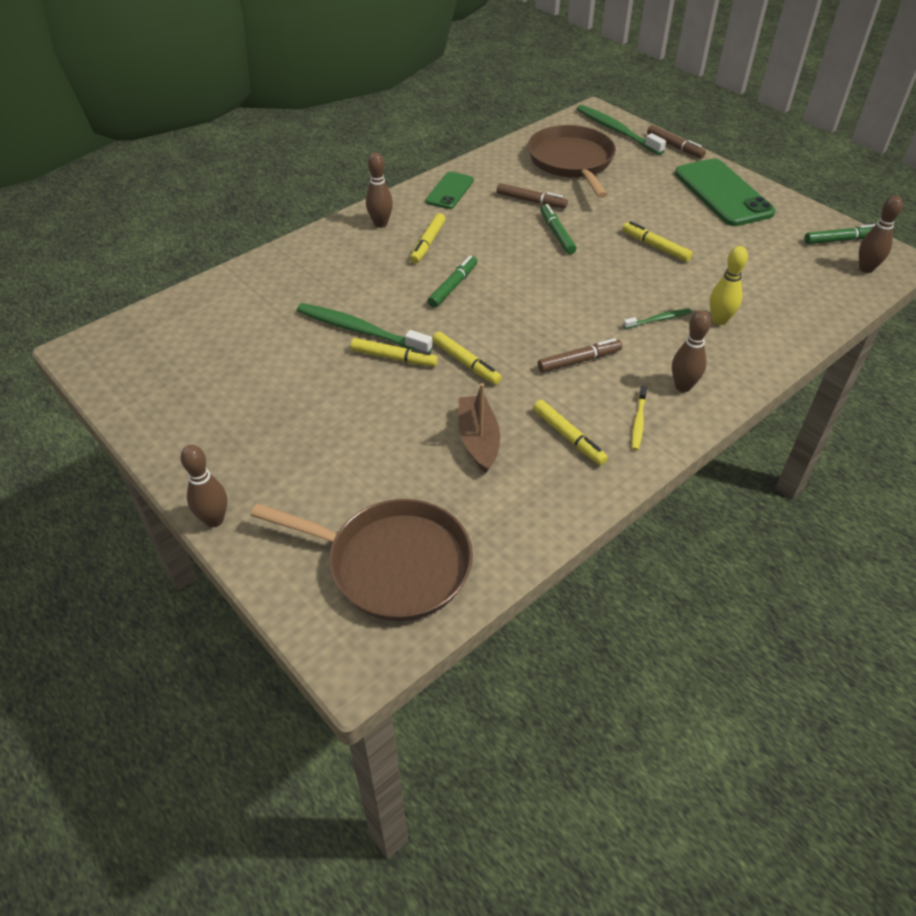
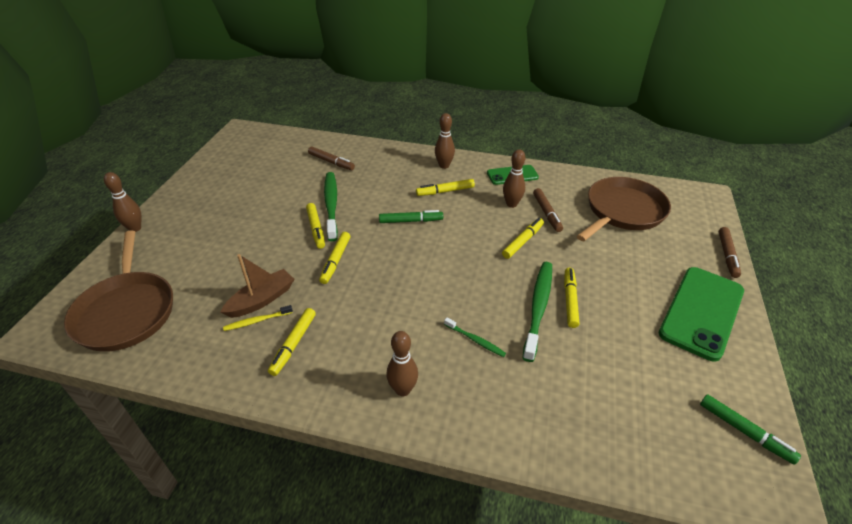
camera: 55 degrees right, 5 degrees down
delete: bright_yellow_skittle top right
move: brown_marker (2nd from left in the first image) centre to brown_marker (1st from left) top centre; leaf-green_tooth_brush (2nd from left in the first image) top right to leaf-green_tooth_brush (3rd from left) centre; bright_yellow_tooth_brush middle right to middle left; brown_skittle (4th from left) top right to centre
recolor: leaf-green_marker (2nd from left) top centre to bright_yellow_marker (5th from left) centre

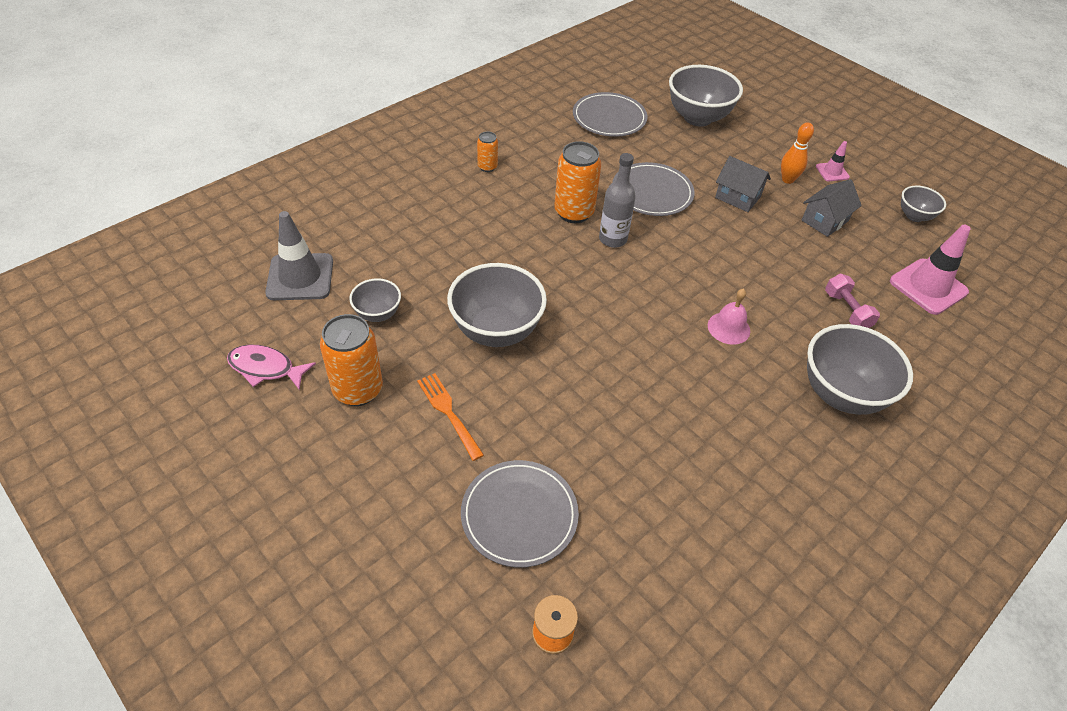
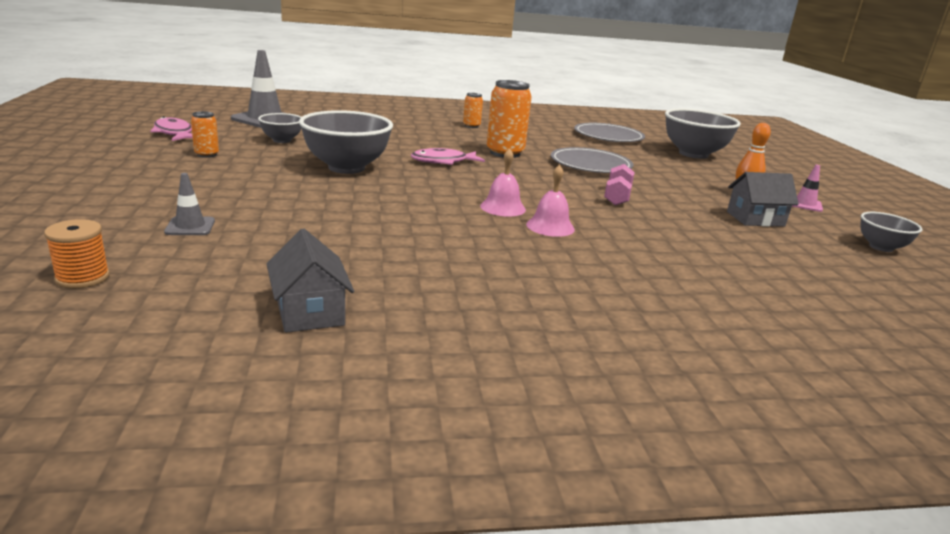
camera: 35 degrees right, 25 degrees down
delete: orange_dinner_fork centre; ash-grey_flask top centre; ash-grey_deep_dish (4th from left) middle right; pink_safety_cone (2nd from left) middle right
insert: pink_fish (2nd from left) top centre; pink_school_bell (1st from left) centre
move: ash-grey_house (1st from left) top right to middle left; pink_dumbbell middle right to centre
replace: ash-grey_dinner_plate (1st from left) bottom centre to ash-grey_safety_cone (1st from left) middle left
resize: orange_can (1st from left) middle left = top left x0.52

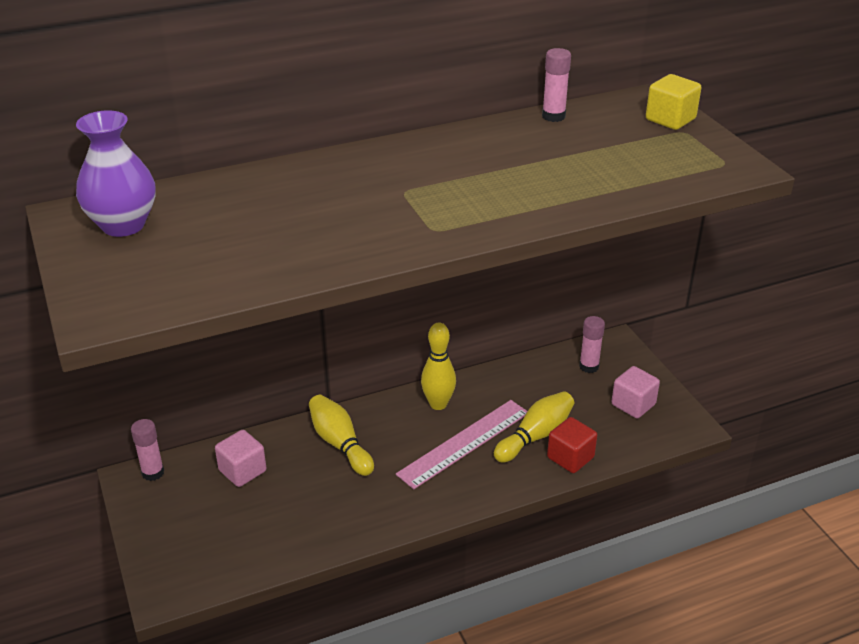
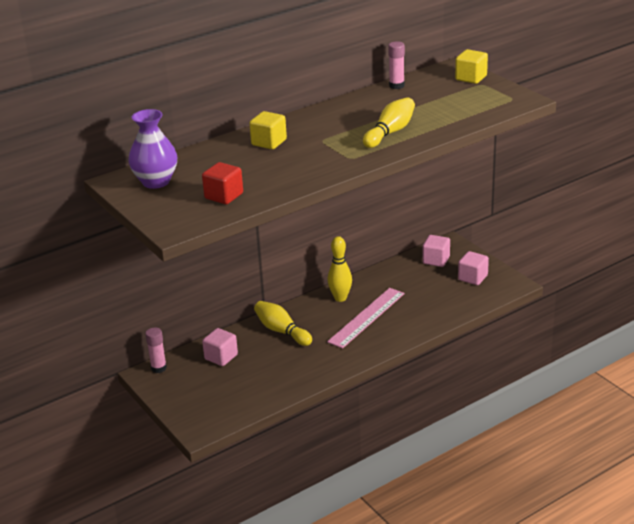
camera: 10 degrees left, 5 degrees down
insert: bright_yellow_solid_cube (1st from left) top centre
move: bright_yellow_skittle (3rd from left) centre to top centre; crimson_solid_cube bottom centre to centre
replace: pink_glue_stick (3rd from left) middle right to pink_solid_cube (2nd from left) middle right

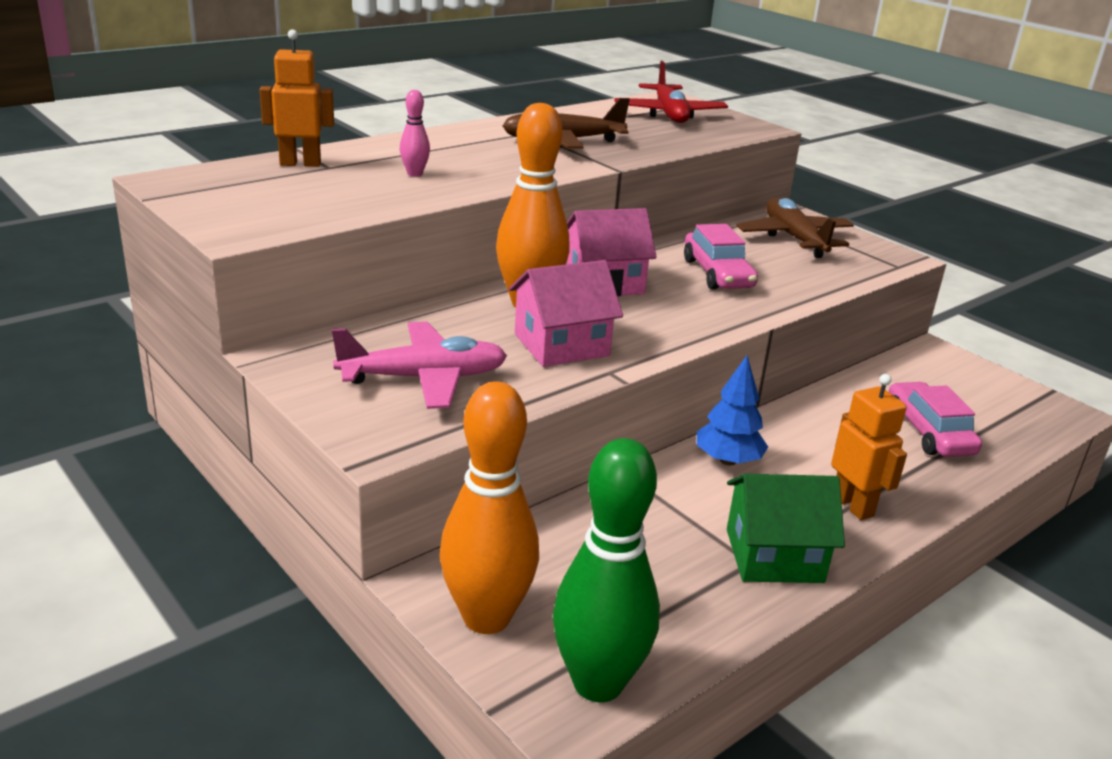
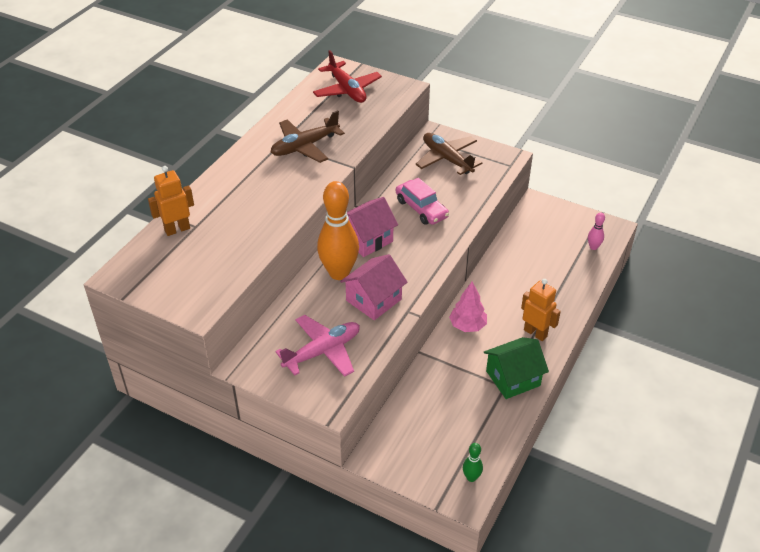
camera: 20 degrees left, 15 degrees up
delete: orange_skittle (1st from left) bottom centre; pink_automobile (2nd from left) middle right
move: pink_skittle top centre to middle right
recolor: cobalt_tree centre to pink_tree centre
resize: leaf-green_skittle bottom centre = bottom centre x0.43

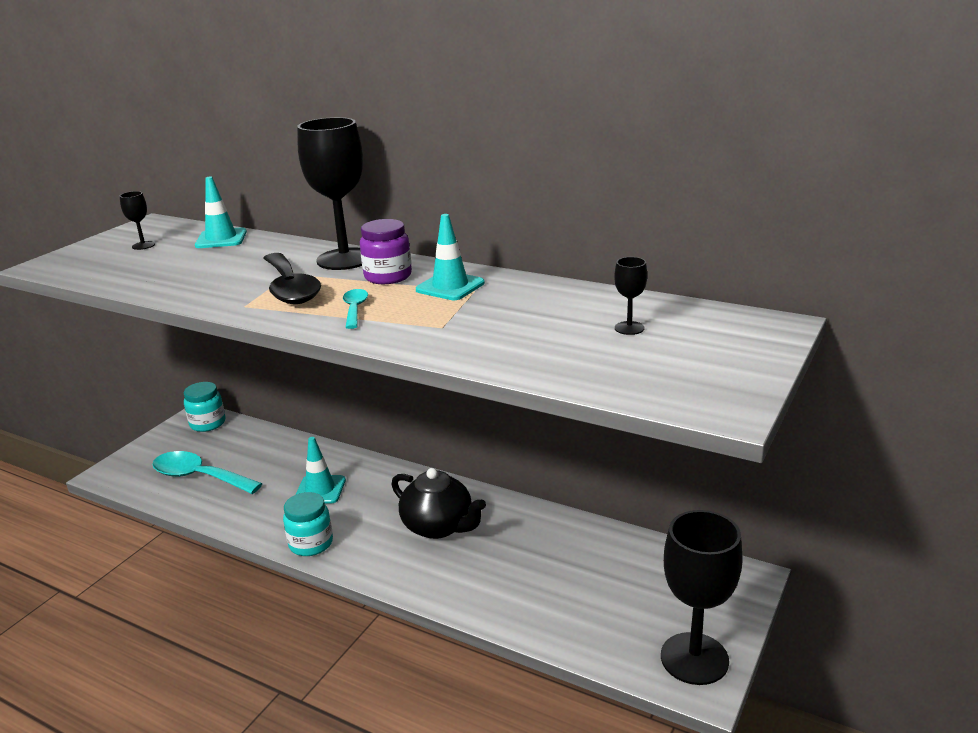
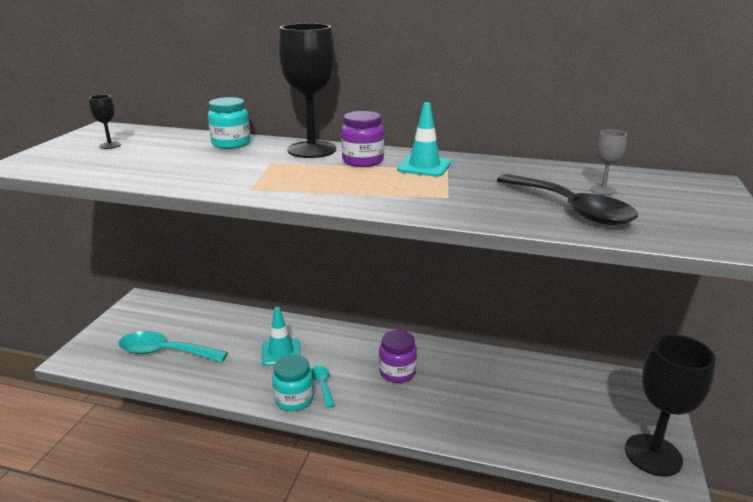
camera: 15 degrees left, 0 degrees up
delete: aqua_safety_cone (1st from left) top left
move: aqua_jam_jar (1st from left) middle left to top left; ebony_tablespoon middle left to middle right; aqua_tablespoon (2nd from left) centre to bottom centre
replace: ebony_teapot bottom centre to royal_purple_jam_jar (2nd from left) bottom centre
recolor: ebony_wine_glass (3rd from left) centre to ash-grey_wine_glass top right

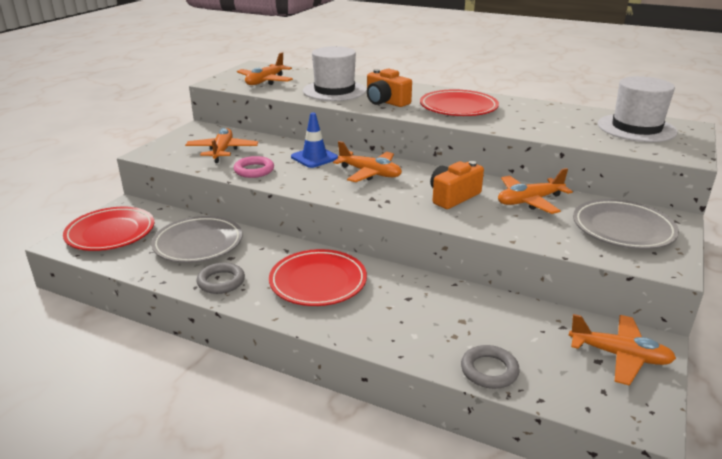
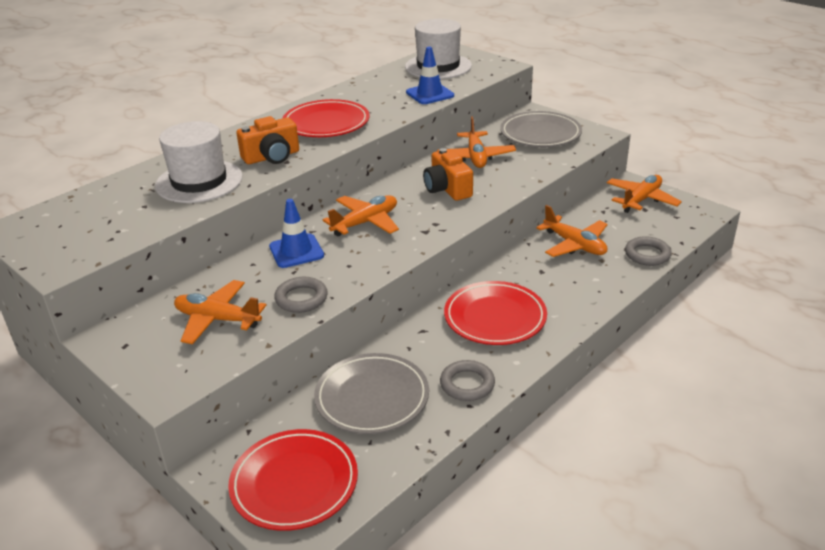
camera: 70 degrees left, 5 degrees up
insert: cobalt_safety_cone (2nd from left) top centre
move: orange_plane (2nd from left in the first image) top centre to orange_plane (4th from left) middle right
recolor: pink_ring centre to ash-grey_ring (1st from left) centre

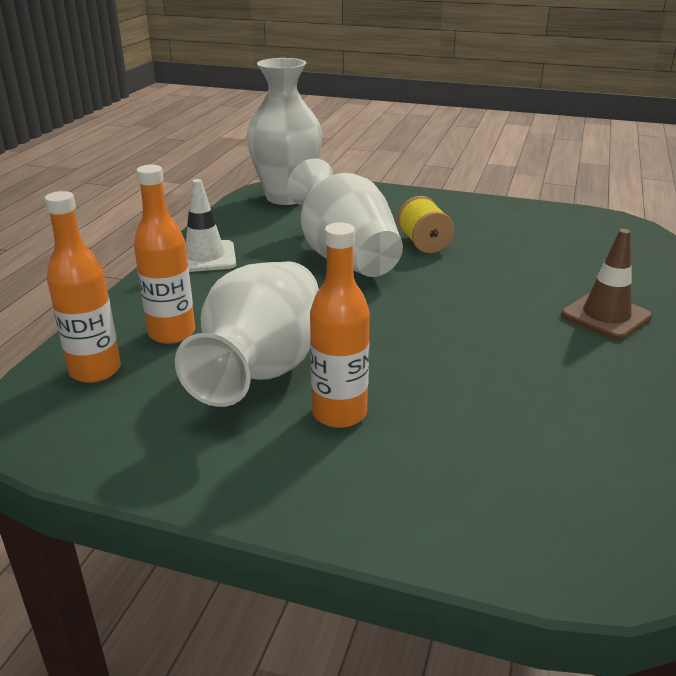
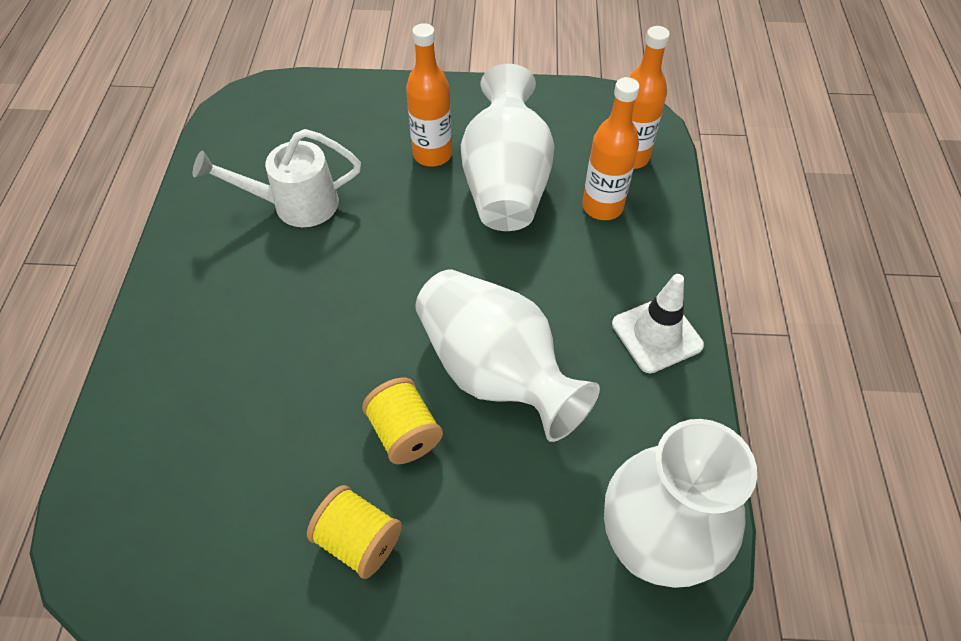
camera: 165 degrees right, 25 degrees up
delete: brown_safety_cone middle right
insert: snow-white_watering_pot top left; bright_yellow_bobbin (1st from left) bottom centre

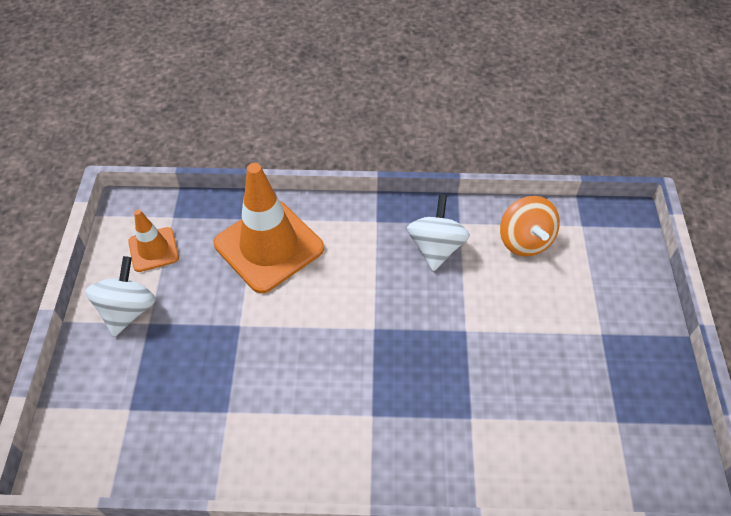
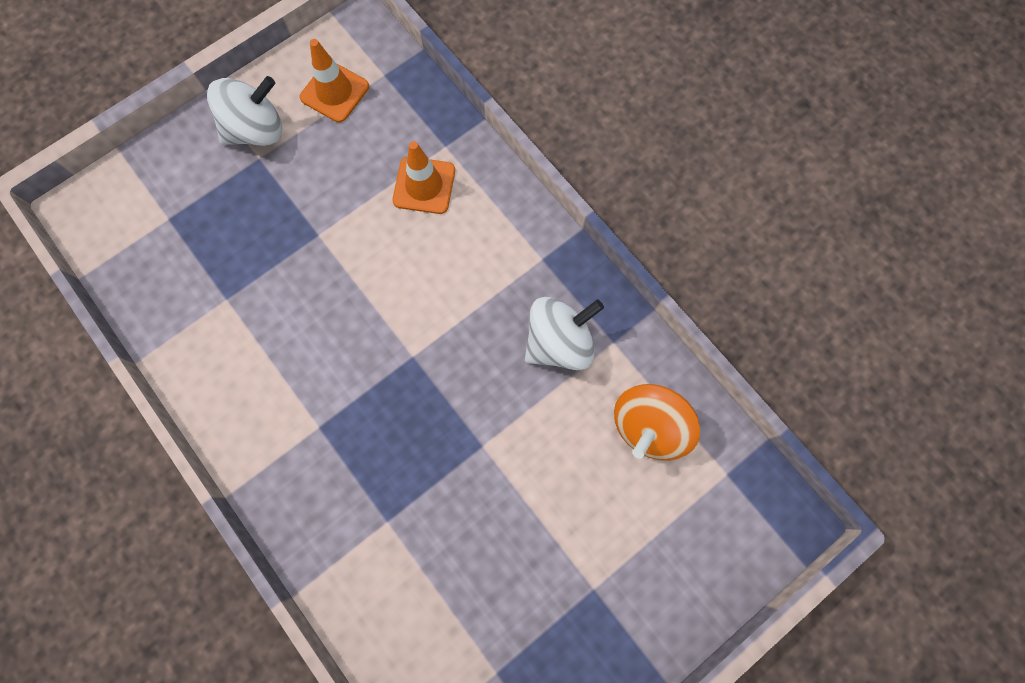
camera: 50 degrees right, 20 degrees up
resize: orange_safety_cone (2nd from left) centre = top centre x0.52

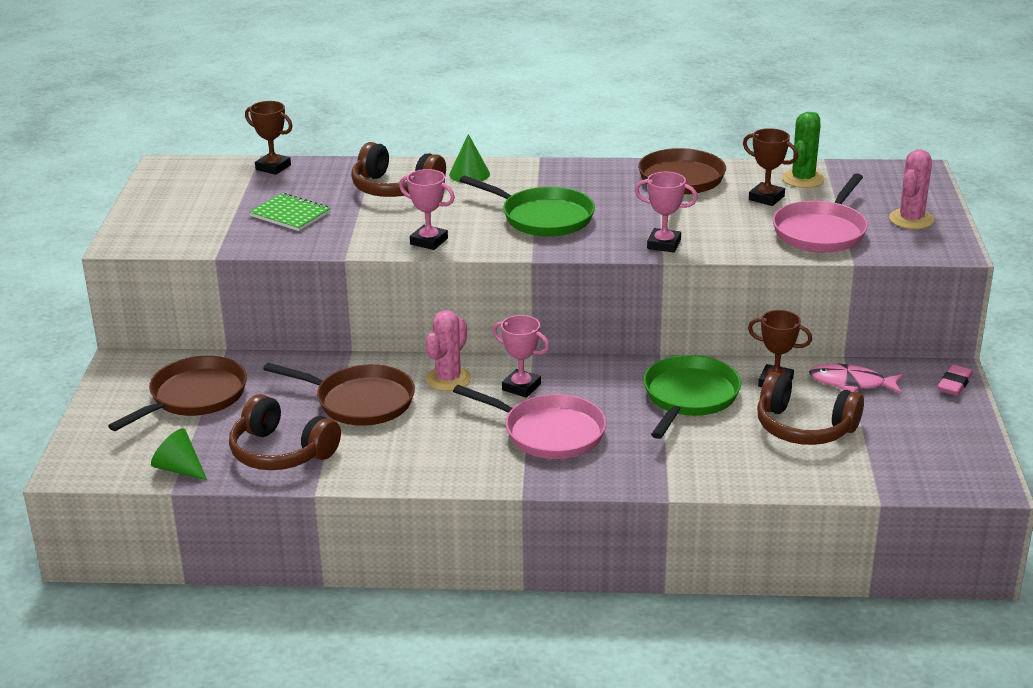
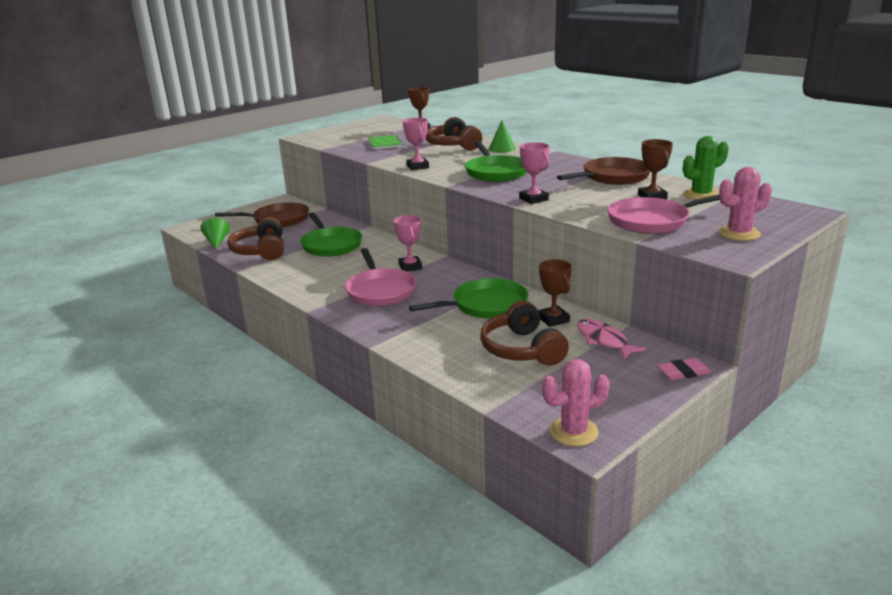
camera: 45 degrees right, 5 degrees down
move: pink_cactus (1st from left) centre to bottom centre
recolor: brown_frying_pan (2nd from left) middle left to leaf-green_frying_pan (1st from left) centre

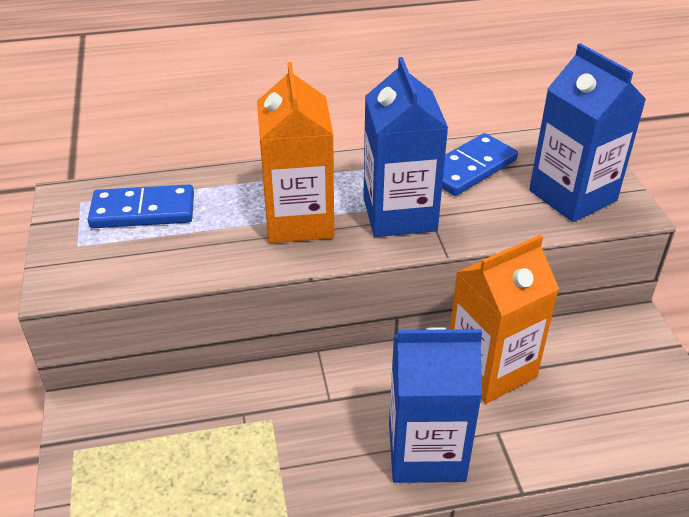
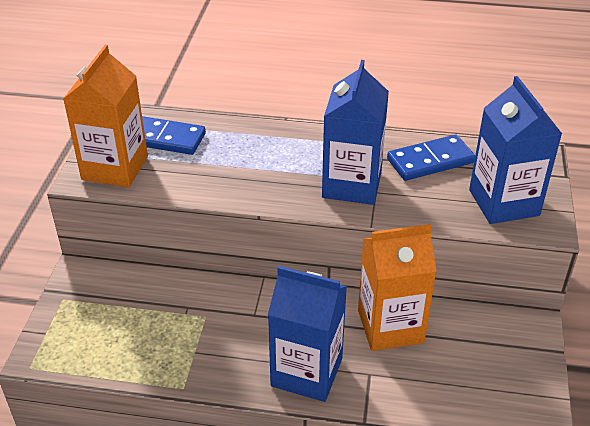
camera: 20 degrees right, 0 degrees up
move: orange_juice_carton (1st from left) top centre to top left

